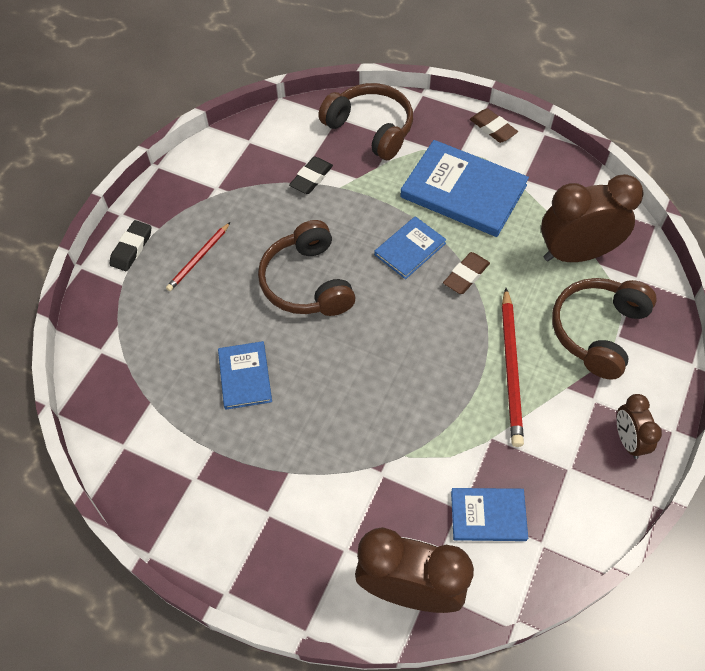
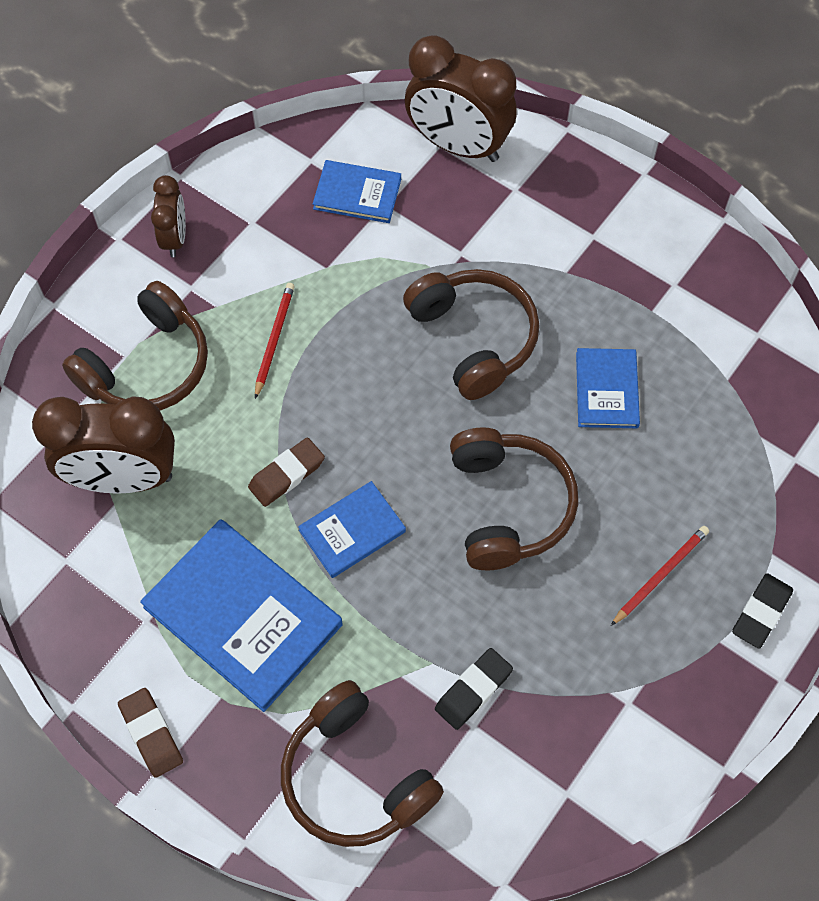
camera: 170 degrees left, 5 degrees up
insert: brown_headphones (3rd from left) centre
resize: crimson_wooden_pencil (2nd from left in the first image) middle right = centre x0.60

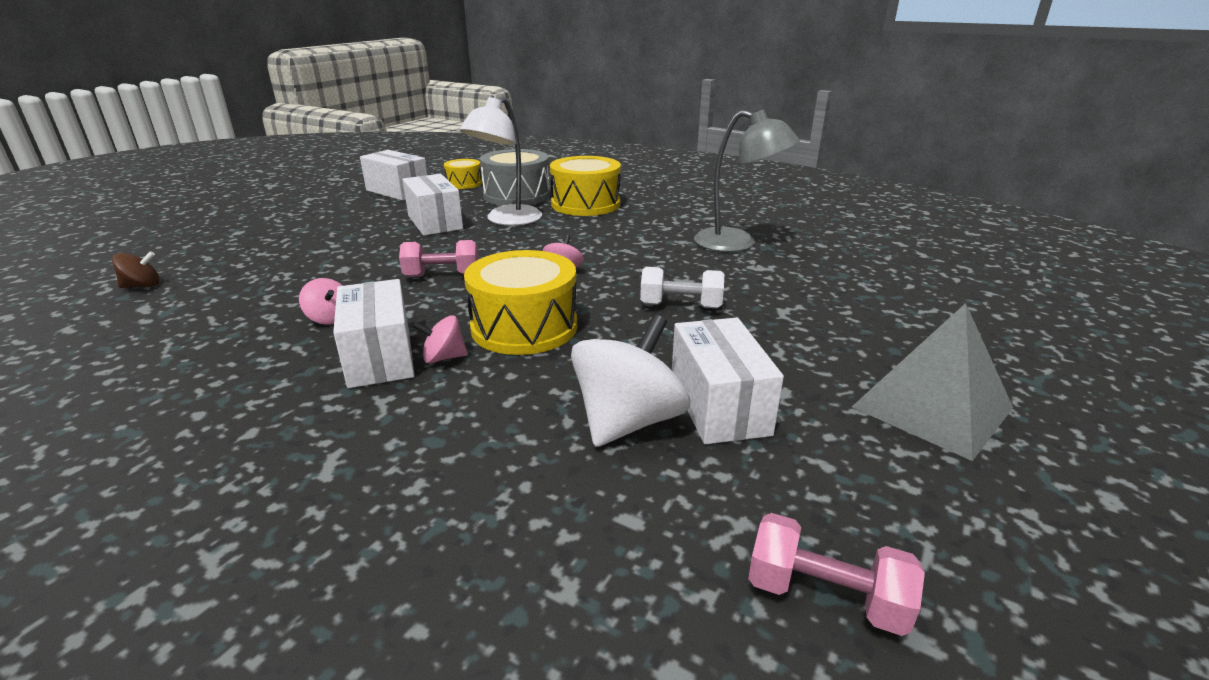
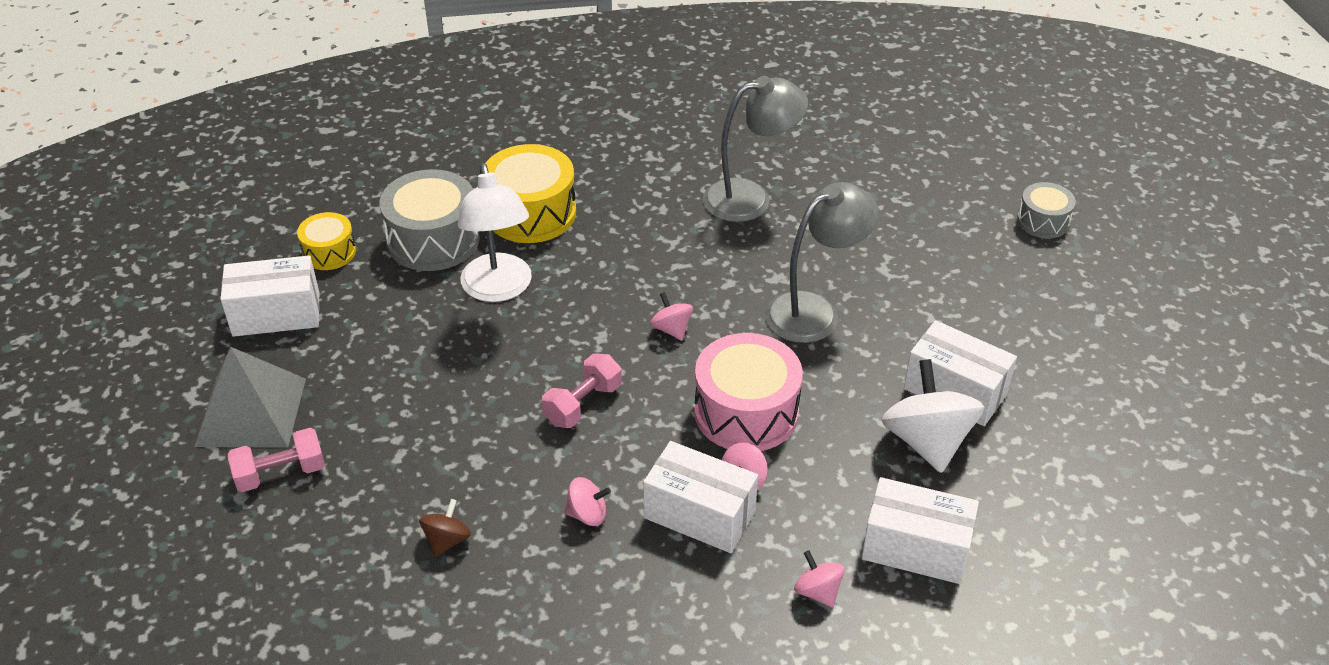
camera: 45 degrees left, 15 degrees up
insert: pink_toy_top (4th from left) bottom centre; ash-grey_drum (2nd from left) top right
move: brown_toy_top middle left to bottom centre; snow-white_box (3rd from left) top centre to bottom right; pink_dumbbell (2nd from left in the first image) bottom right to pink_dumbbell (1st from left) bottom left; ash-grey_solid_pyramid middle right to middle left
replace: snow-white_dumbbell centre to ash-grey_desk_lamp (2nd from left) centre
recolor: bright_yellow_drum (2nd from left) centre to pink_drum centre

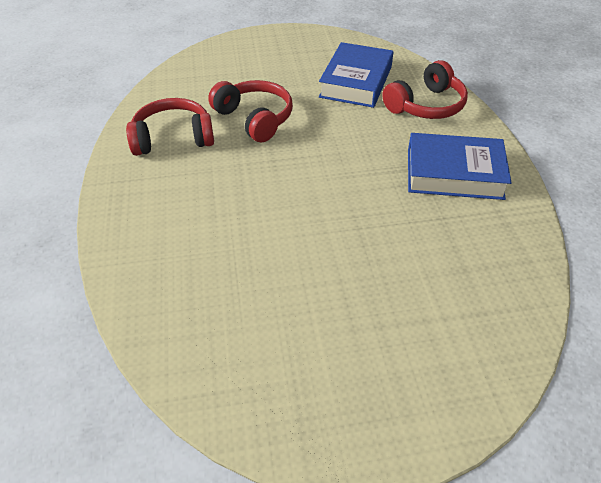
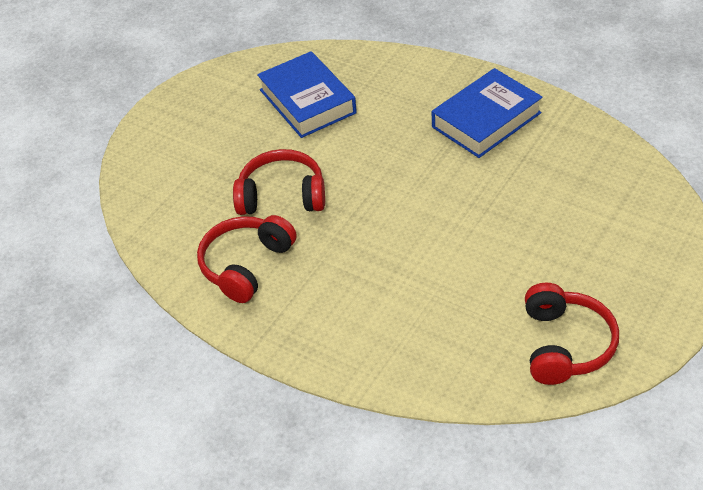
camera: 45 degrees left, 0 degrees up
move: crimson_headphones (3rd from left) top right to bottom right

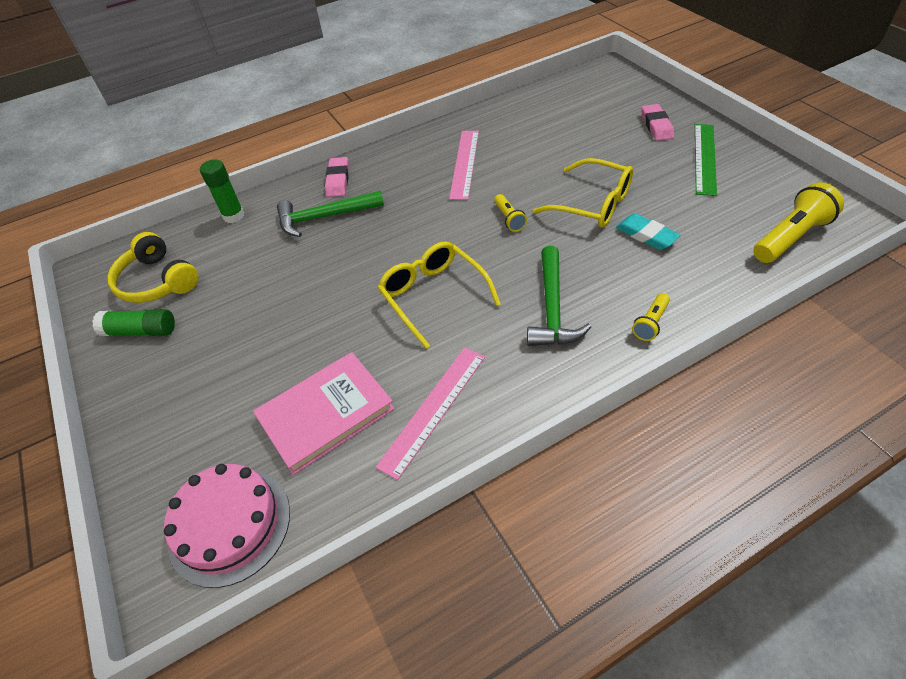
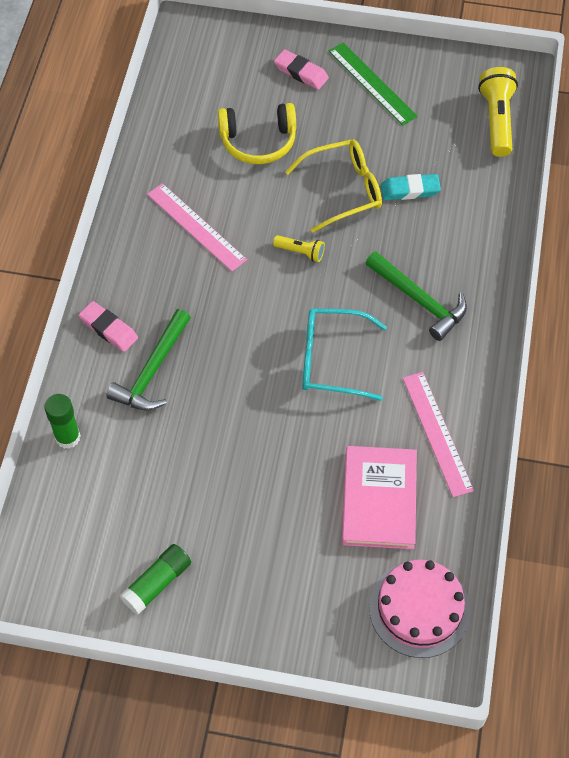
camera: 55 degrees left, 10 degrees up
delete: bright_yellow_flashlight (2nd from left) middle right
move: bright_yellow_headphones middle left to top centre
recolor: bright_yellow_eyeglasses (1st from left) centre to aqua_eyeglasses centre

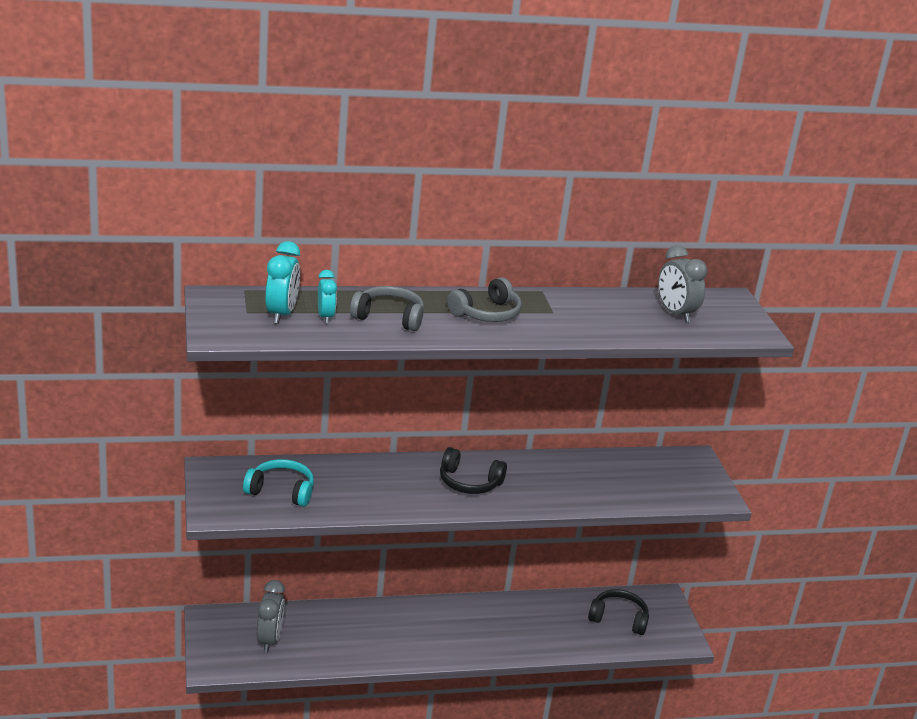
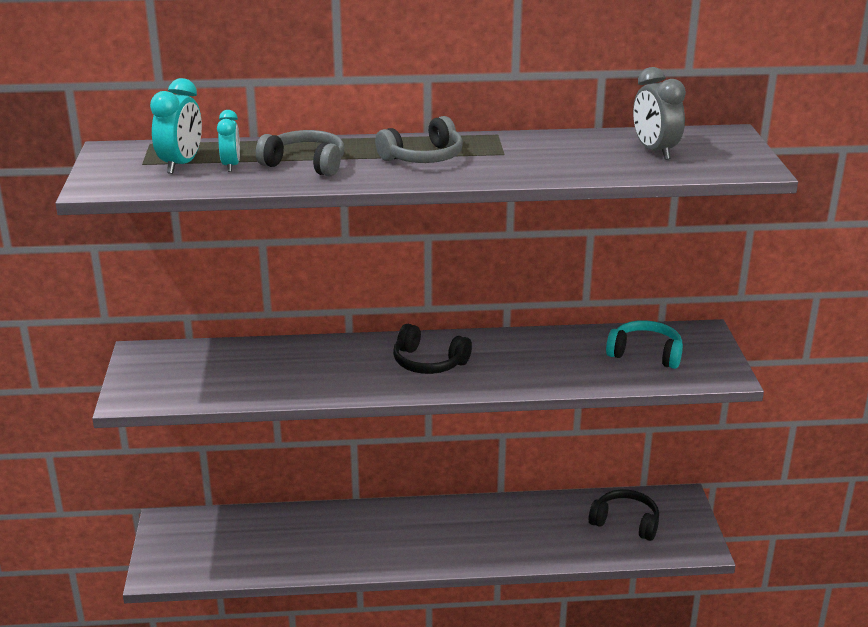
camera: 10 degrees right, 0 degrees up
delete: ash-grey_bedside_clock (1st from left) bottom left
move: aqua_headphones bottom left to middle right

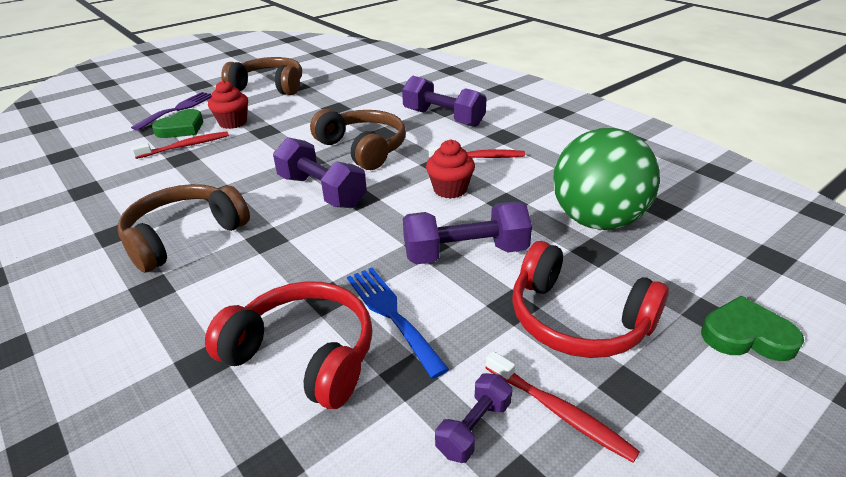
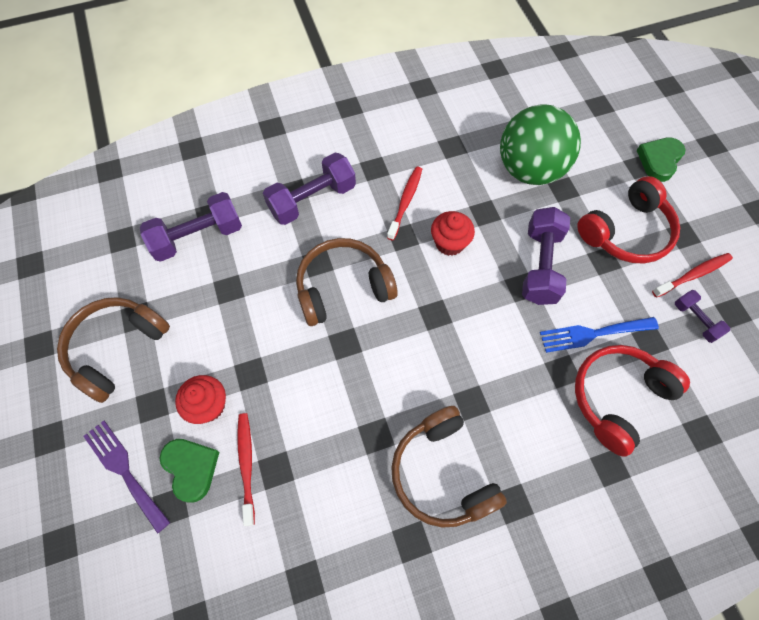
camera: 70 degrees left, 30 degrees up
move: royal_purple_dumbbell (1st from left) centre to middle left

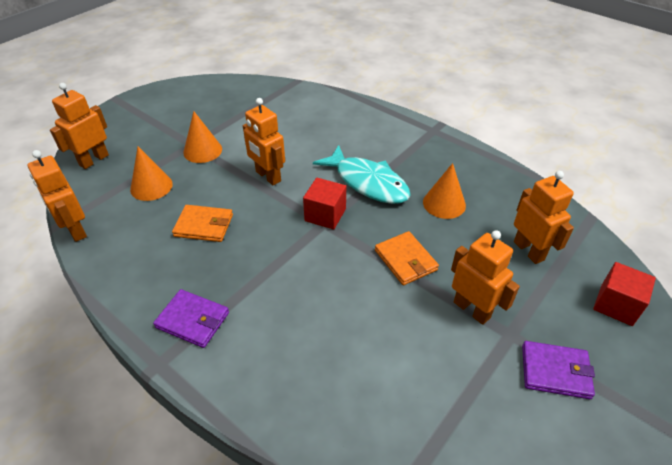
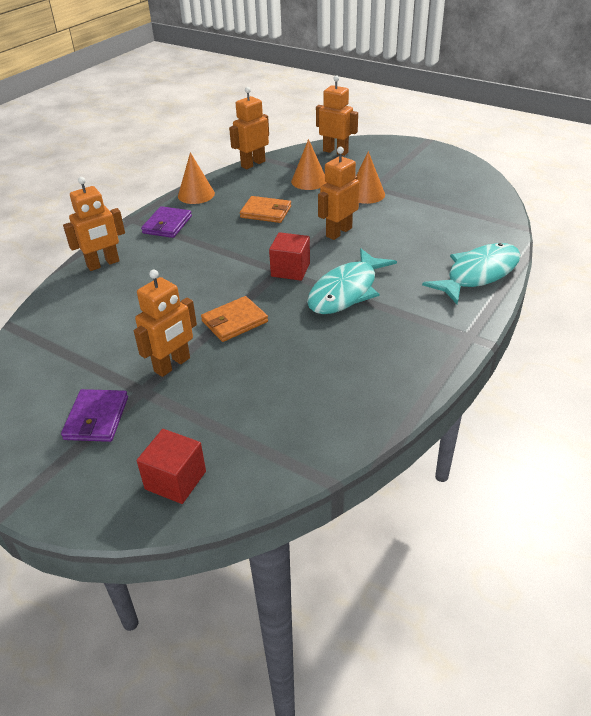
camera: 85 degrees right, 5 degrees down
insert: aqua_fish (2nd from left) middle right
move: orange_cone (3rd from left in the first image) centre to orange_cone (1st from left) top left; orange_robot (5th from left in the first image) middle right to orange_robot (1st from left) top left
rotate: orange_billfold (1st from left in the first image) middle left = top centre 75 degrees counterclockwise

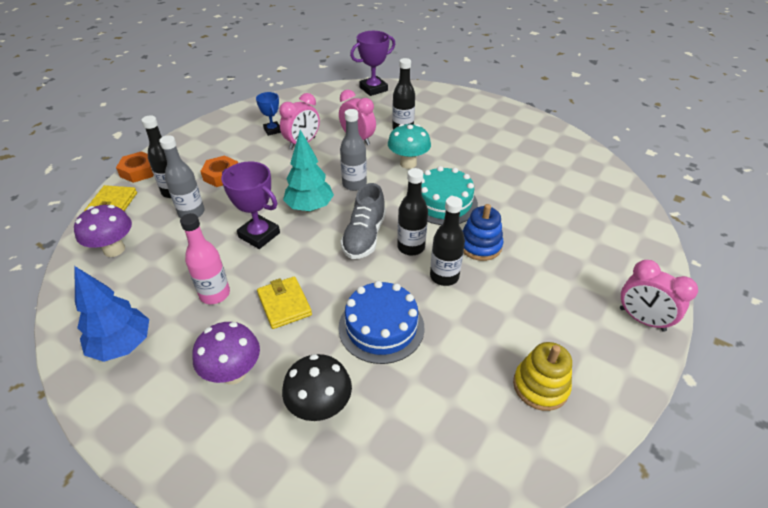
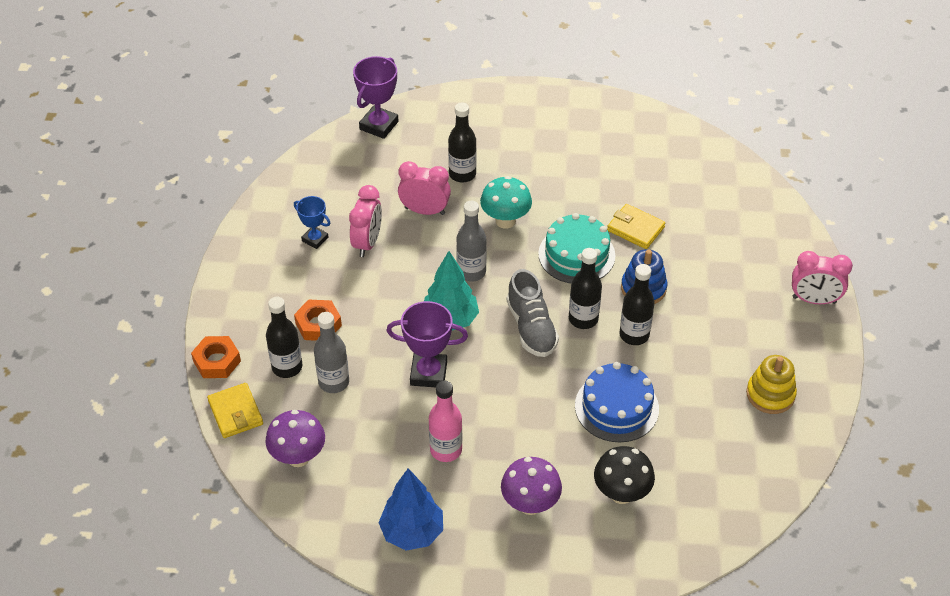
camera: 30 degrees left, 5 degrees up
move: bright_yellow_billfold (2nd from left) centre to middle right

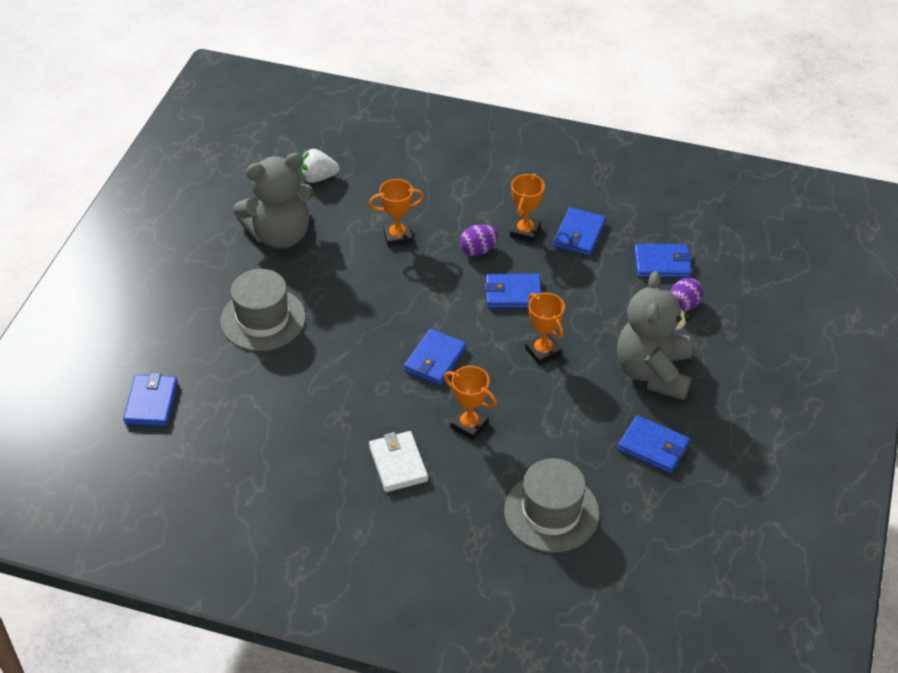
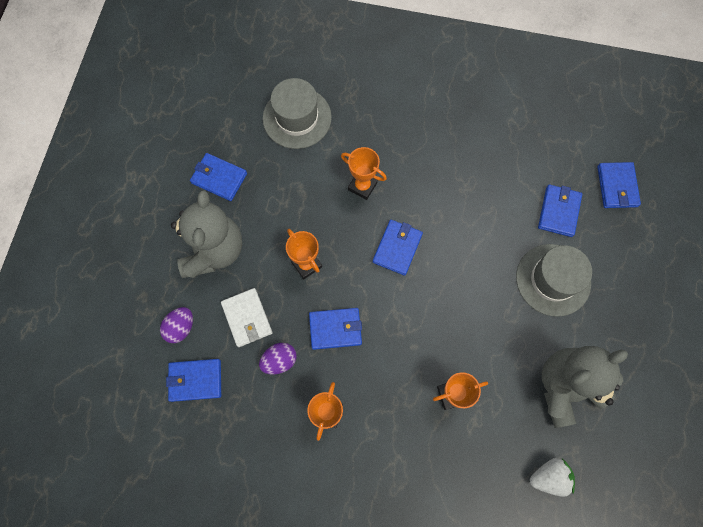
camera: 175 degrees right, 25 degrees up
move: snow-white_billfold bottom centre to centre; royal_purple_egg (1st from left in the first image) centre to royal_purple_egg (2nd from left) bottom centre; cobalt_billfold (4th from left in the first image) centre to cobalt_billfold (5th from left) middle right

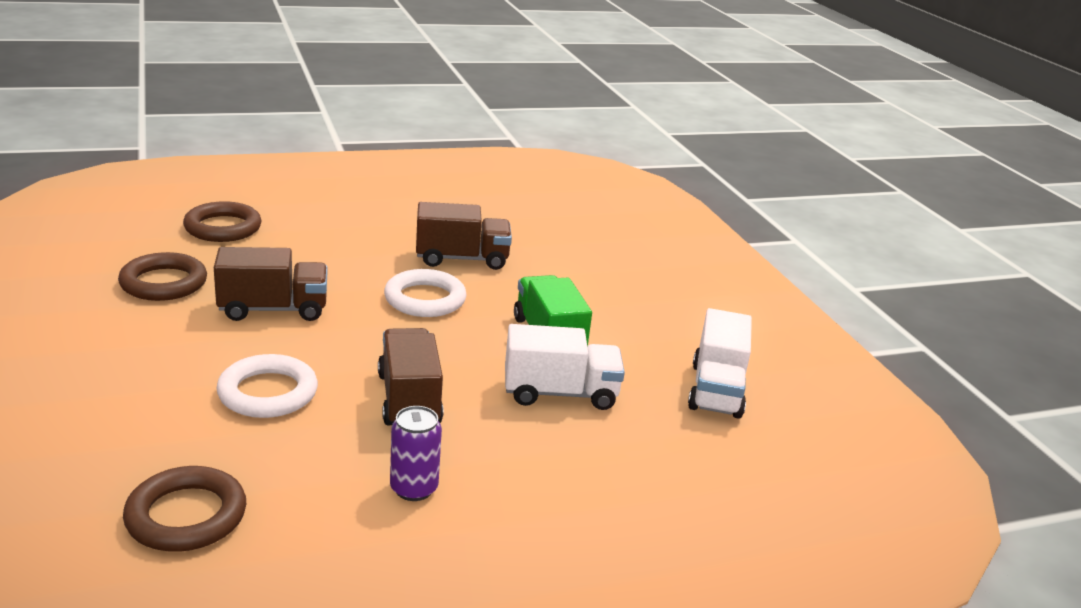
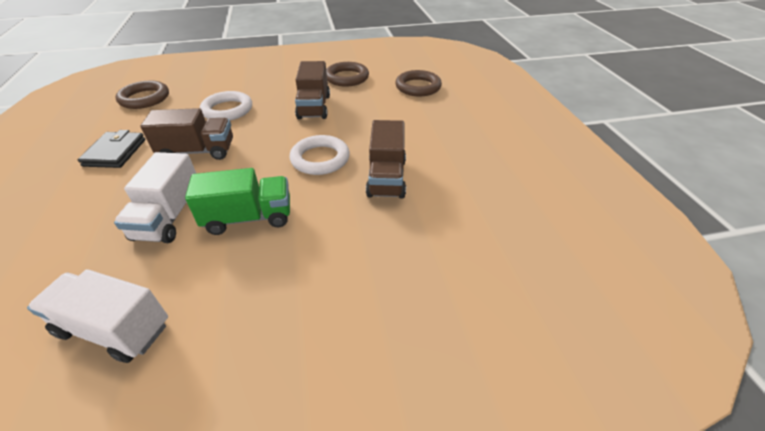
camera: 100 degrees right, 15 degrees up
replace: royal_purple_can bottom centre to ebony_billfold middle left

